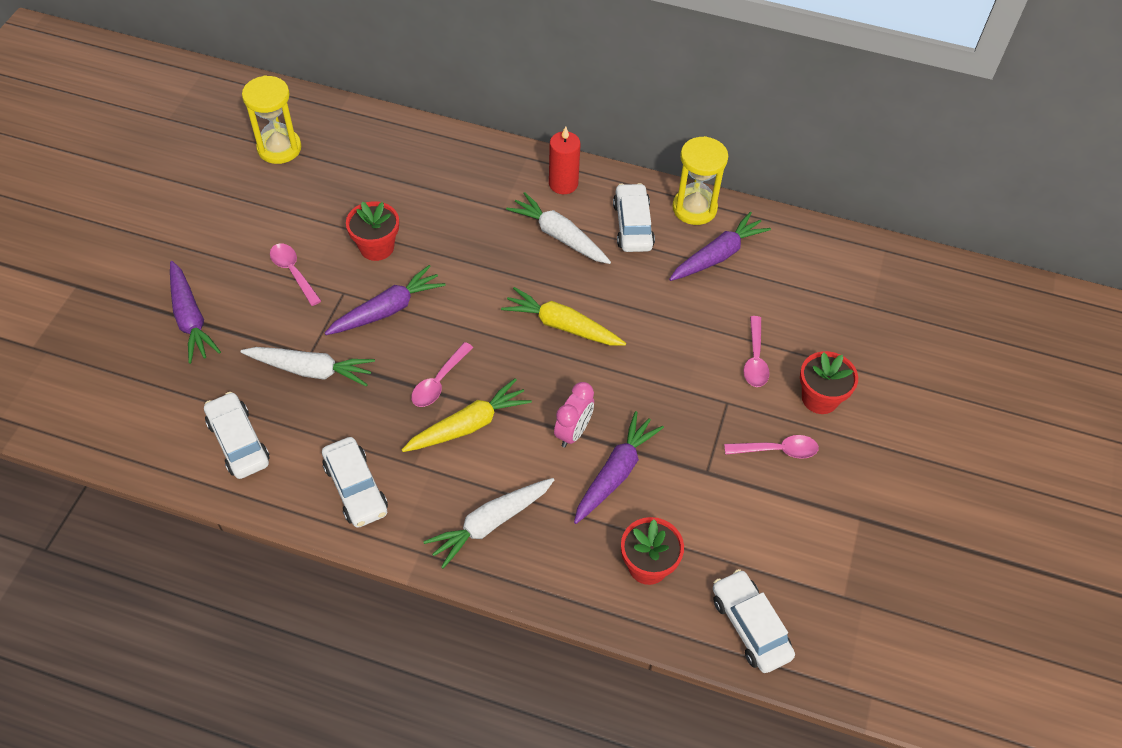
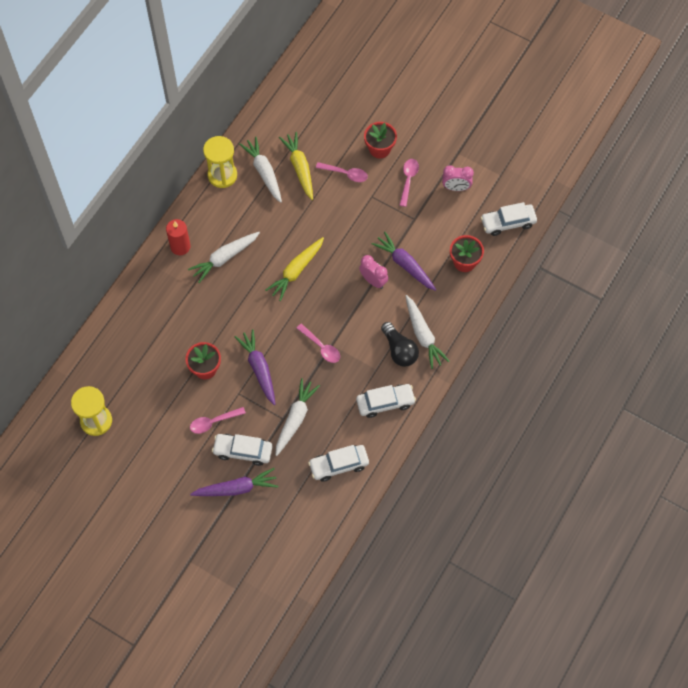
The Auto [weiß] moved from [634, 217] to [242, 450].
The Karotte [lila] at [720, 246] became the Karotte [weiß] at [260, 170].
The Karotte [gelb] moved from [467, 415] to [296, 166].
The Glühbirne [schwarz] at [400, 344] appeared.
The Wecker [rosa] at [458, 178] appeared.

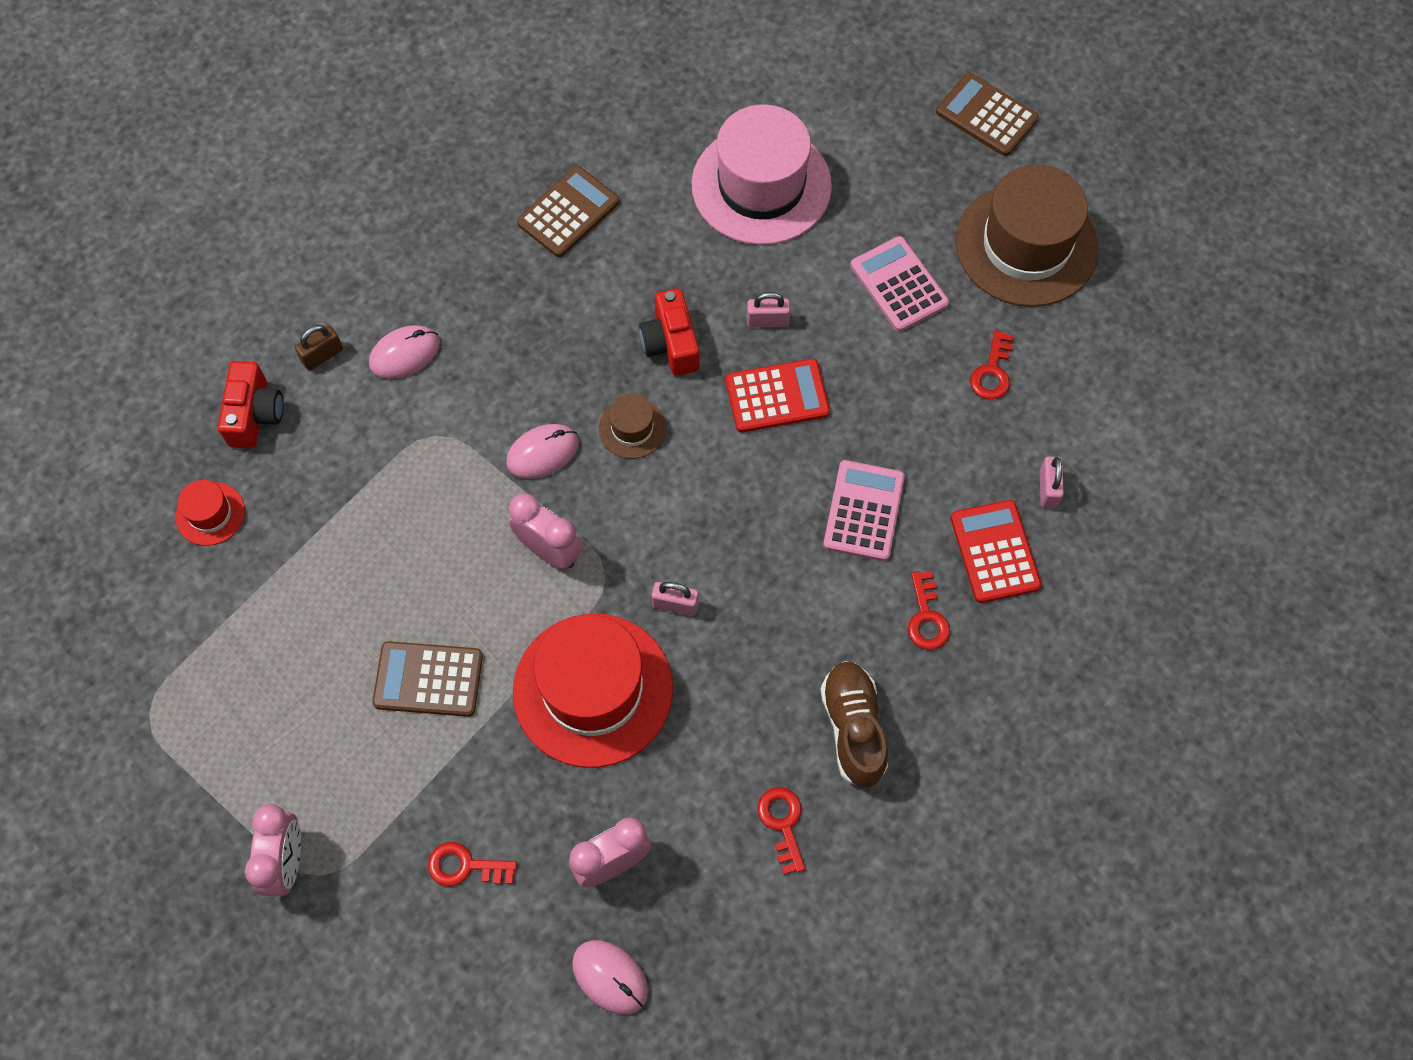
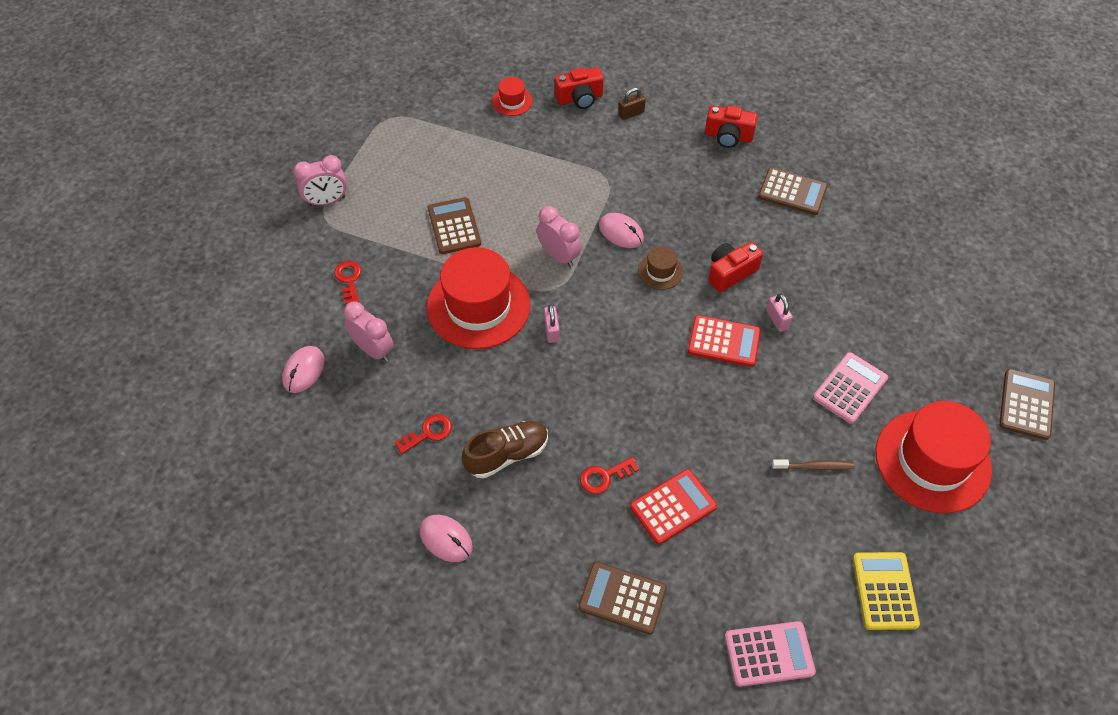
The Computermaus [rosa] moved from [404, 352] to [446, 538].
The Wecker [rosa] at [545, 531] turned 60 degrees counterclockwise.
The Taschenrechner [braun] at [622, 598] appeared.
The Vorhängeschloss [braun] at [319, 348] turned 60 degrees counterclockwise.
The Taschenrechner [rot] at [778, 396] turned 45 degrees counterclockwise.
The Kamera [rot] at [731, 127] appeared.
The Taschenrechner [rosa] moved from [864, 510] to [770, 654].
The Schlüssel [rot] at [991, 365] was replaced by the Zahnbürste [braun] at [813, 464].
The Taschenrechner [gelb] at [886, 591] appeared.
The Hut [braun] at [1026, 236] became the Hut [rot] at [934, 457].
The Hut [rosa] at [761, 174] disappeared.
The Vorhängeschloss [rosa] at [1052, 482] disappeared.

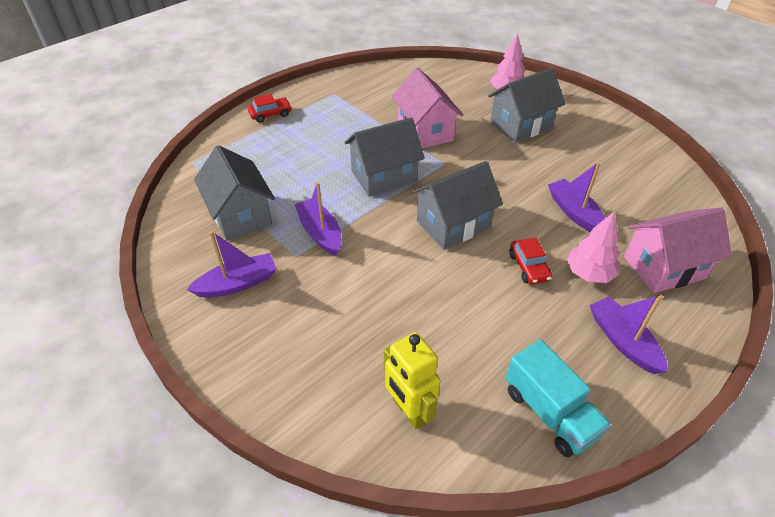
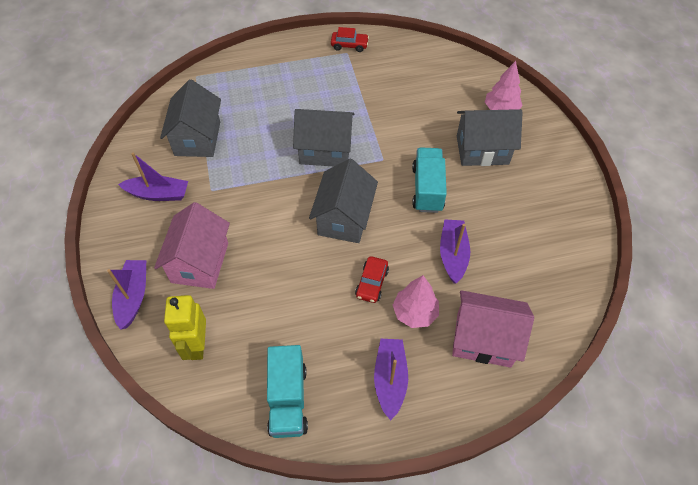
The Boot [lila] moved from [318, 219] to [126, 295].
The Haus [rosa] moved from [427, 108] to [192, 245].
The Haus [grau] at [457, 205] turned 75 degrees counterclockwise.
The Auto [rot] moved from [270, 108] to [350, 39].
The Lastwagen [türkis] at [429, 180] appeared.

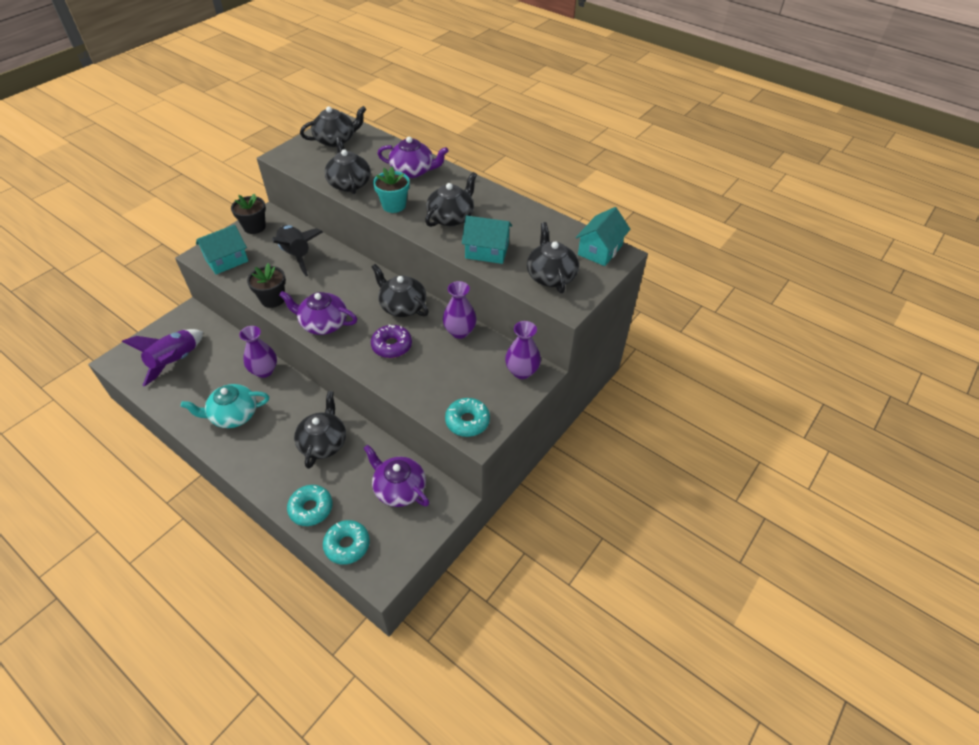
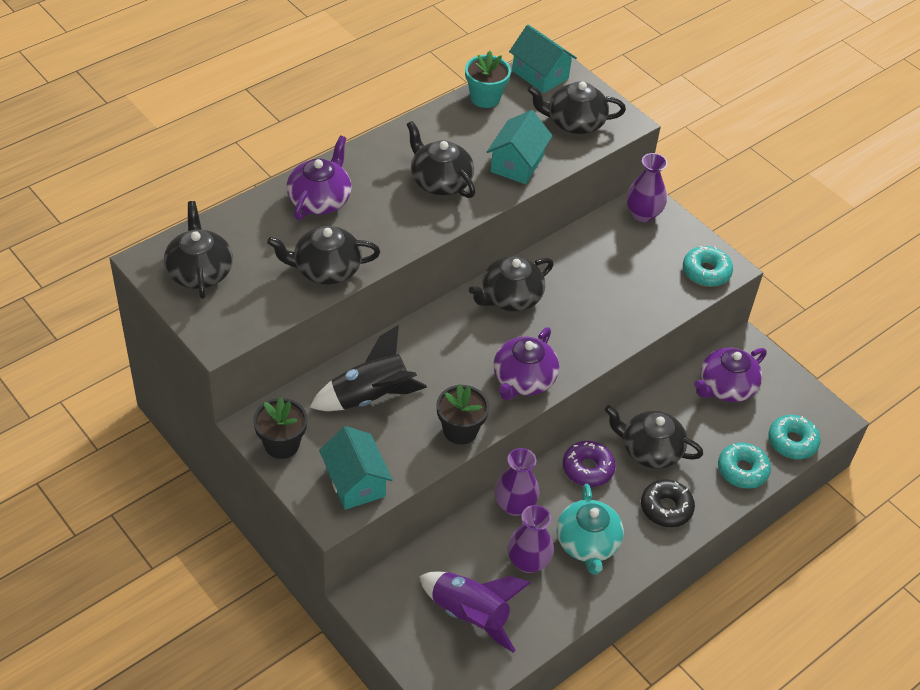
The Blumentopf [türkis] moved from [391, 189] to [488, 79].
The Vase [lila] moved from [459, 310] to [530, 539].
The Donut [lila] moved from [391, 341] to [589, 464].
The Donut [schwarz] at [668, 503] appeared.

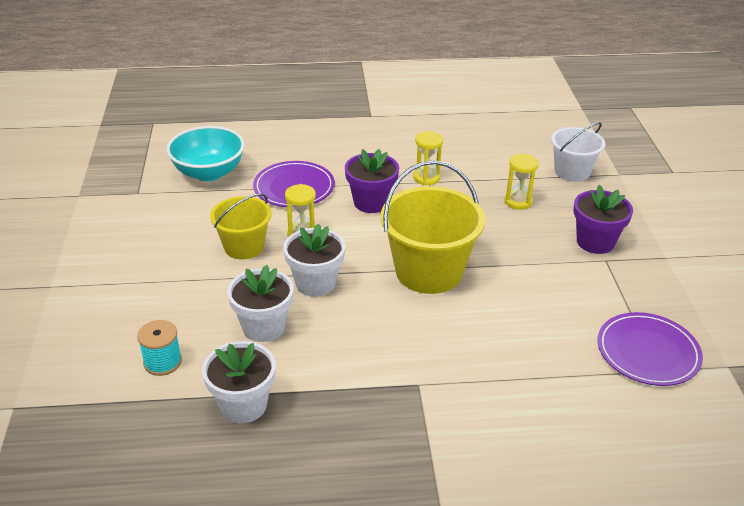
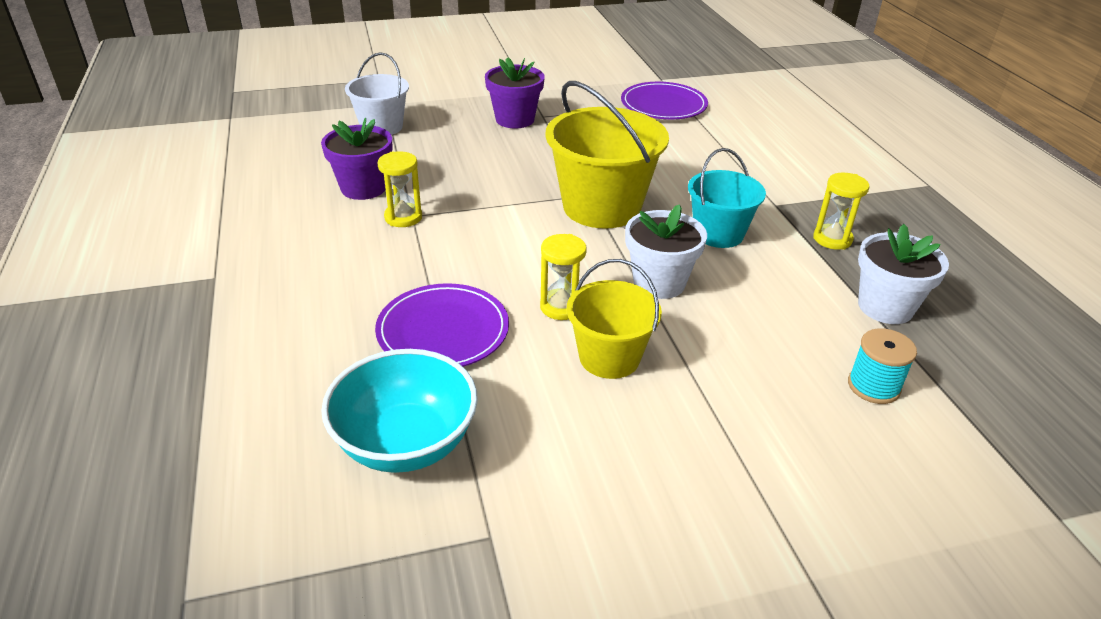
The Blumentopf [lila] moved from [372, 181] to [356, 159].
The Eimer [türkis] at [727, 198] appeared.
The Sanduhr [gelb] moved from [521, 182] to [841, 211].
The Blumentopf [weiß] at [260, 303] disappeared.

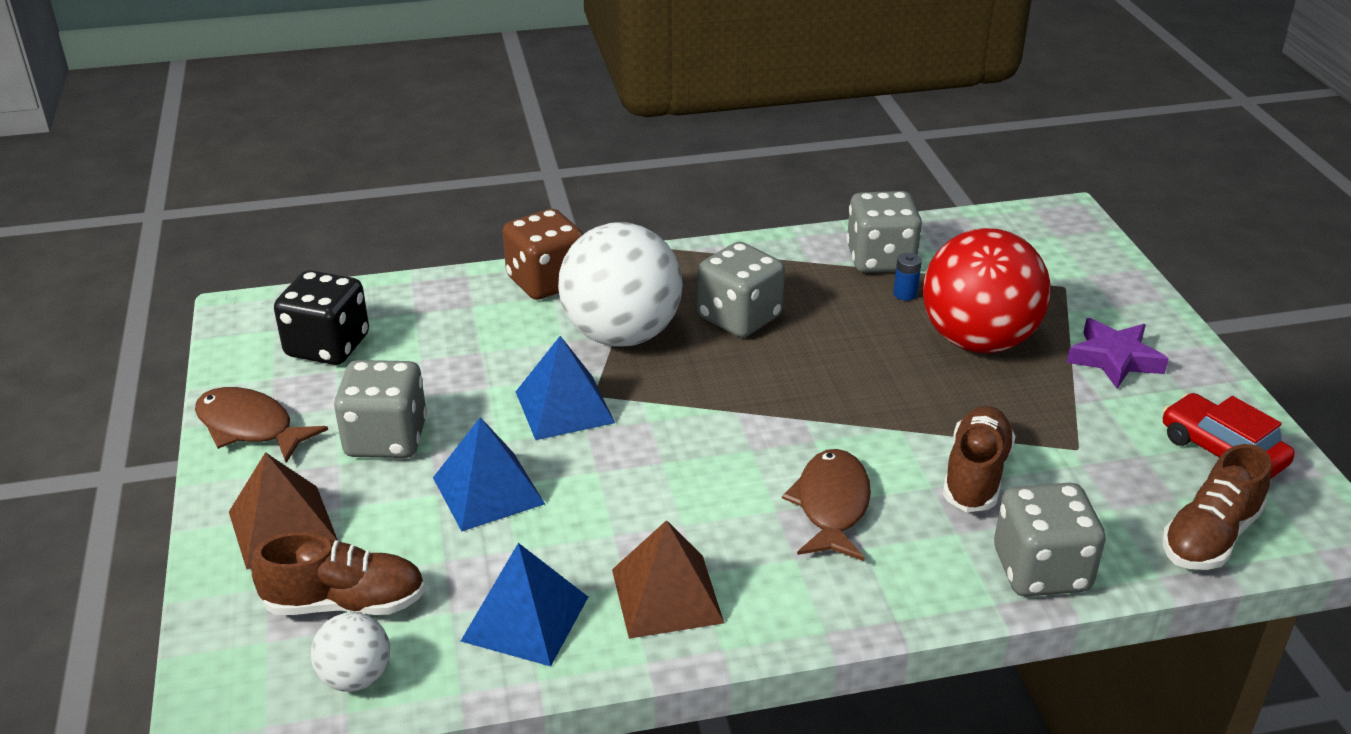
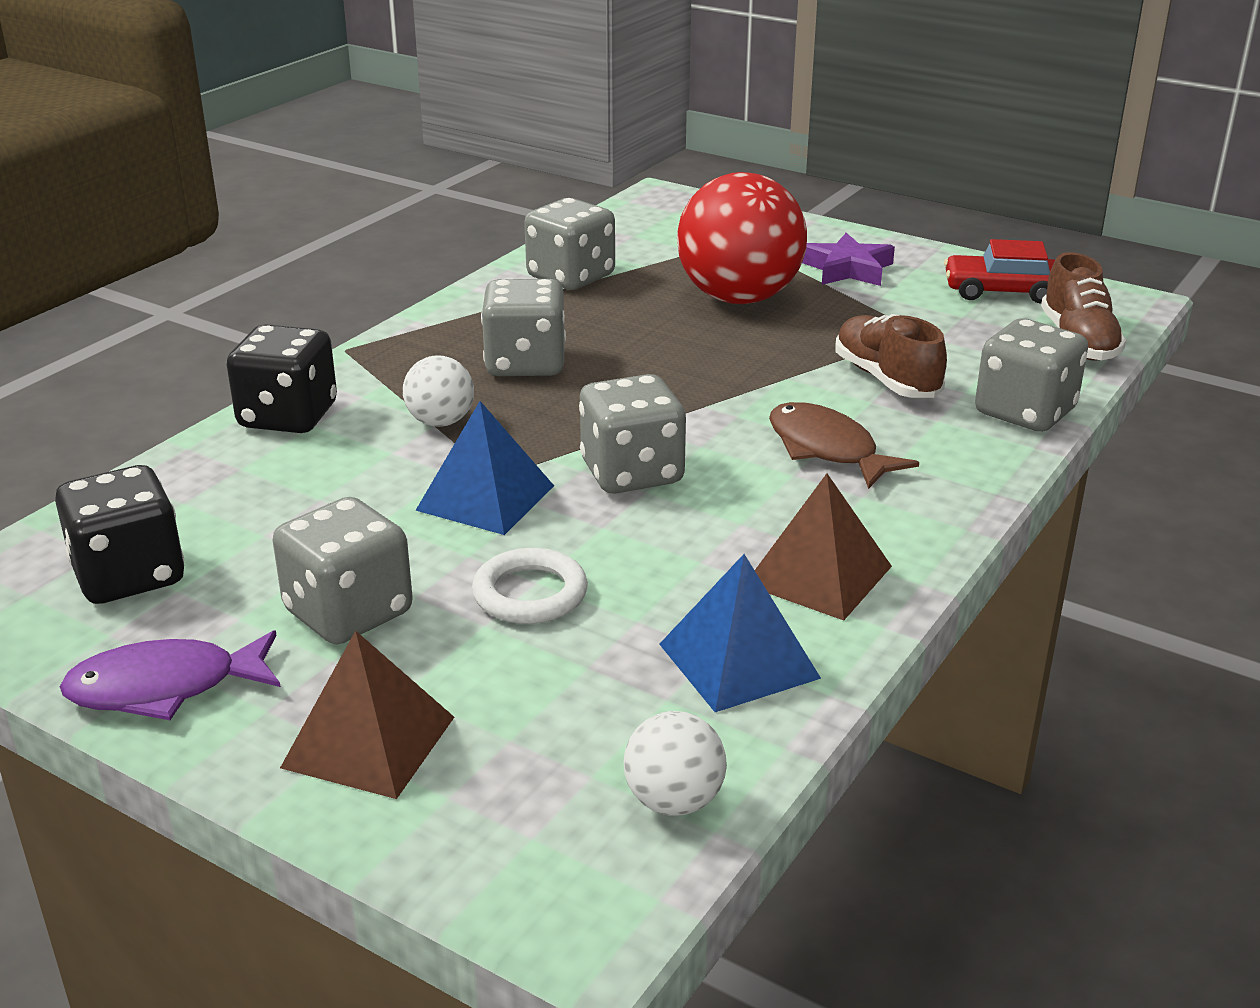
The Fisch [braun] at [261, 425] became the Fisch [lila] at [170, 675].
The Spielwürfel [braun] at [543, 254] became the Spielwürfel [schwarz] at [282, 378].
The Ball [weiß] at [620, 285] changed to 0.47 times the size.
The Pyramide [blau] at [489, 474] was replaced by the Ring [weiß] at [530, 586].
The Spielwürfel [grau] at [632, 434] appeared.
The Schuh [braun] at [338, 573] disappeared.
The Batterie [blau] at [907, 277] disappeared.

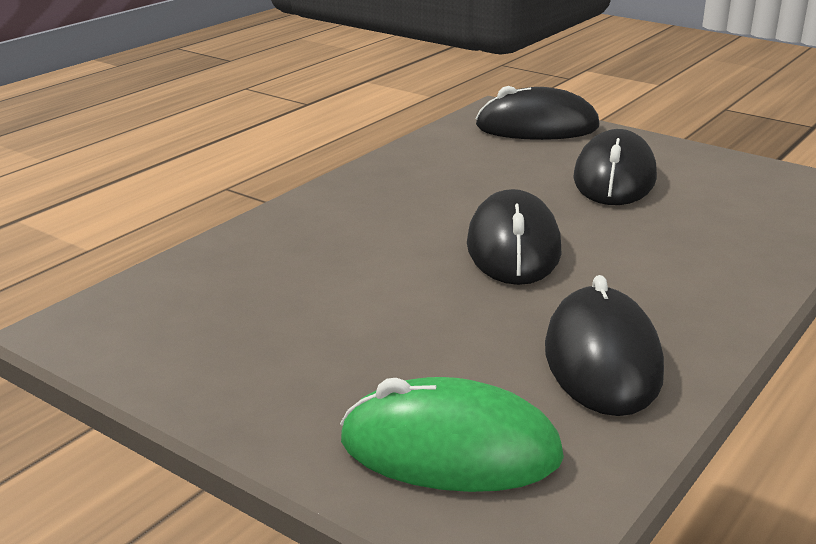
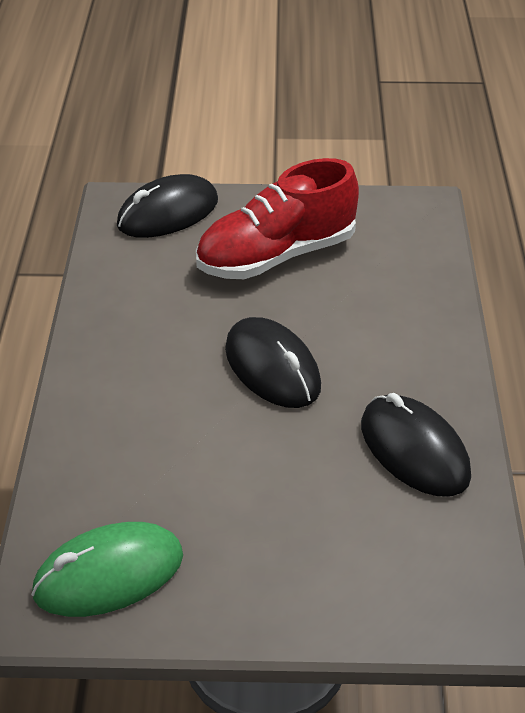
The Computermaus [grün] moved from [452, 434] to [107, 569].
The Computermaus [schwarz] at [615, 167] was replaced by the Schuh [rot] at [277, 218].

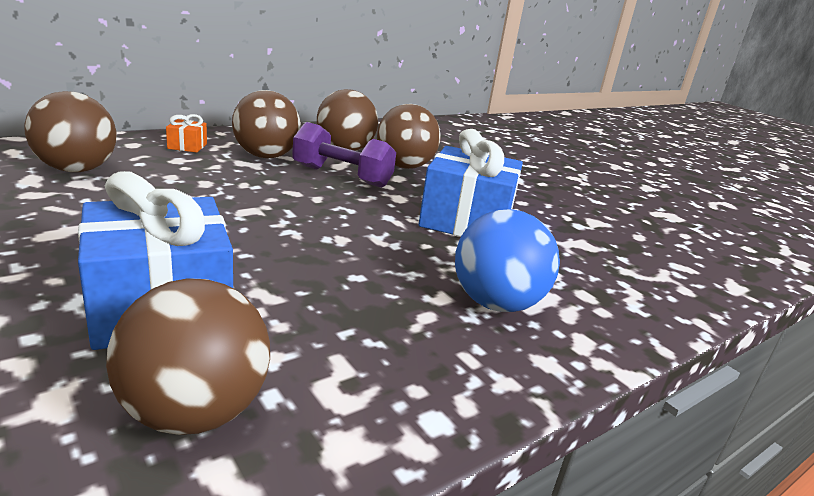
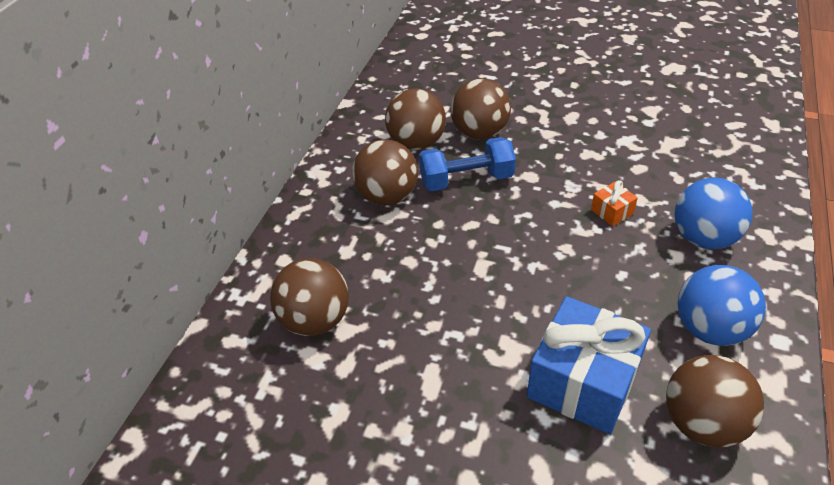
The Hantel [lila] at [344, 155] became the Hantel [blau] at [467, 164].
The Geschenk [orange] moved from [186, 133] to [614, 203].
The Ball [blau] at [722, 305] appeared.
The Geschenk [blau] at [470, 183] disappeared.

